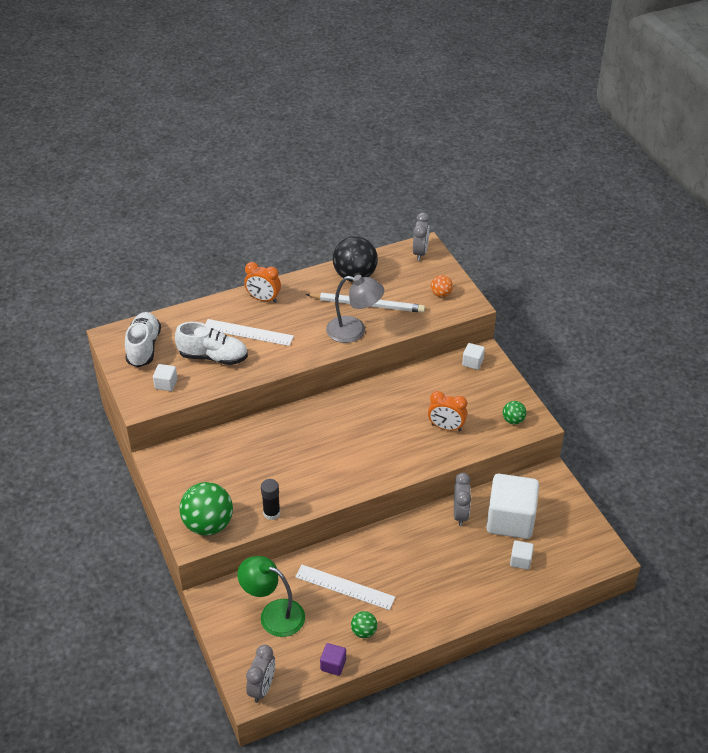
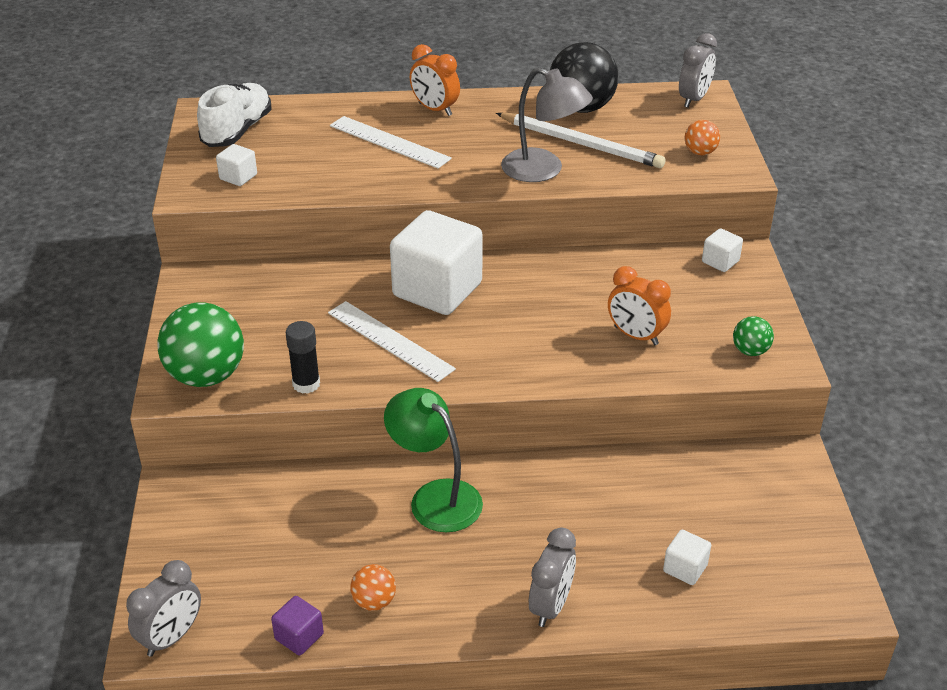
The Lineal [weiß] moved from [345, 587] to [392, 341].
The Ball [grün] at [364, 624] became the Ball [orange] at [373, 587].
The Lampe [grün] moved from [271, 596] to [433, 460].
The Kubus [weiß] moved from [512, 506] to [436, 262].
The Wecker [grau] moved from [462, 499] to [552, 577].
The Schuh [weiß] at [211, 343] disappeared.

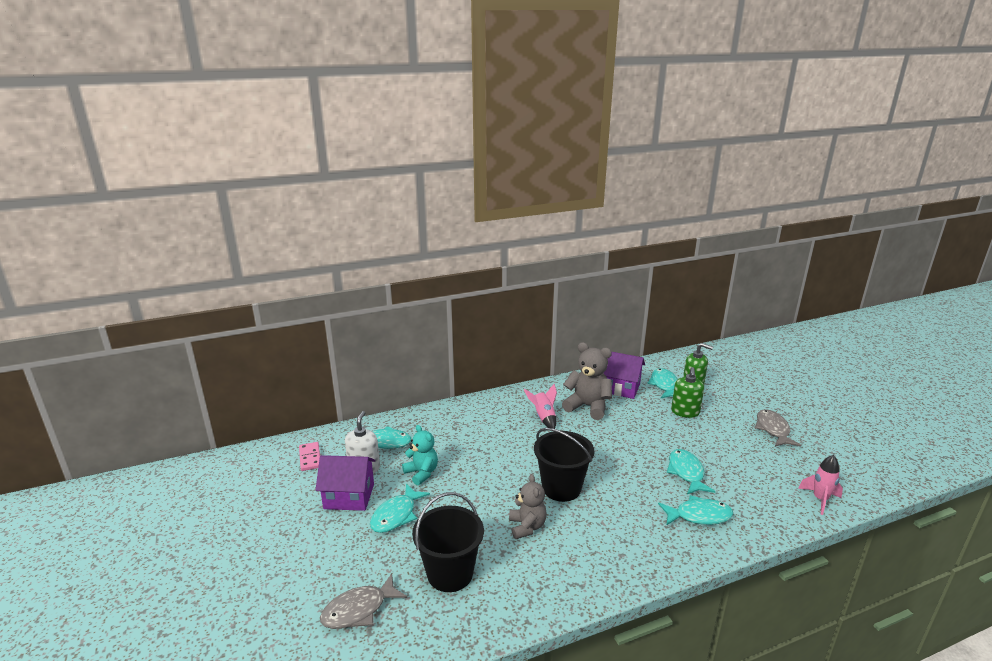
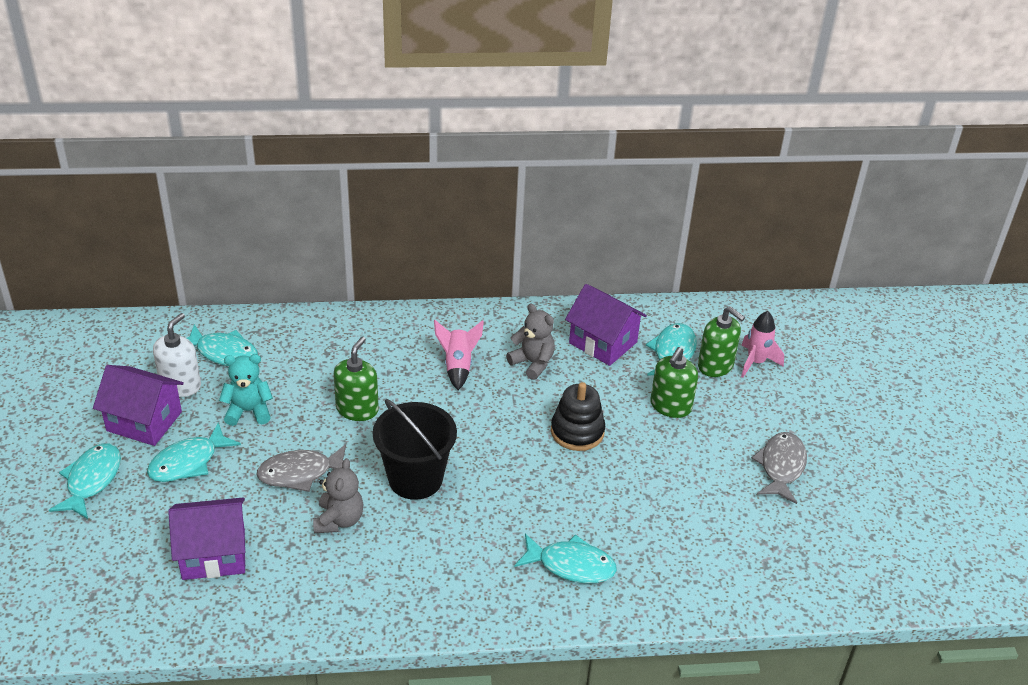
The Fisch [türkis] moved from [691, 471] to [85, 481].
The Eimer [schwarz] at [448, 542] was replaced by the Haus [lila] at [206, 538].
The Teddybär [türkis] at [420, 455] turned 75 degrees counterclockwise.
The Fisch [grau] moved from [363, 601] to [303, 468].
The Seifenspender [grün] at [356, 379] appeared.
The Teddybär [grau] at [587, 381] changed to 0.65 times the size.
The Stapelspielzeug [schwarz] at [578, 416] appeared.
The Rakete [rosa] moved from [820, 485] to [762, 344].
The Dominostein [rosa] at [309, 456] disappeared.

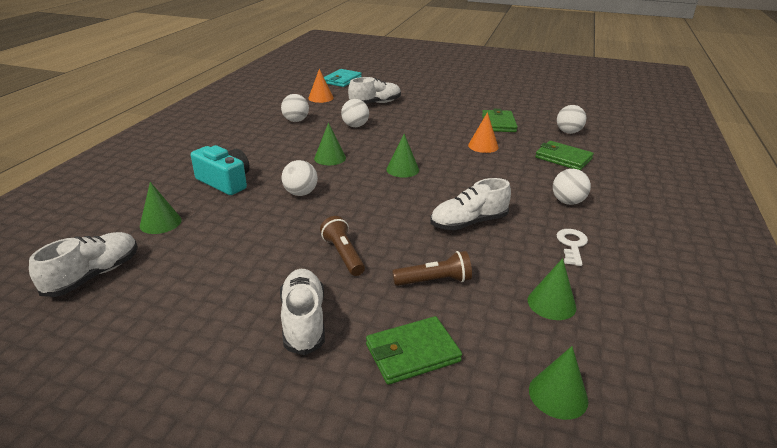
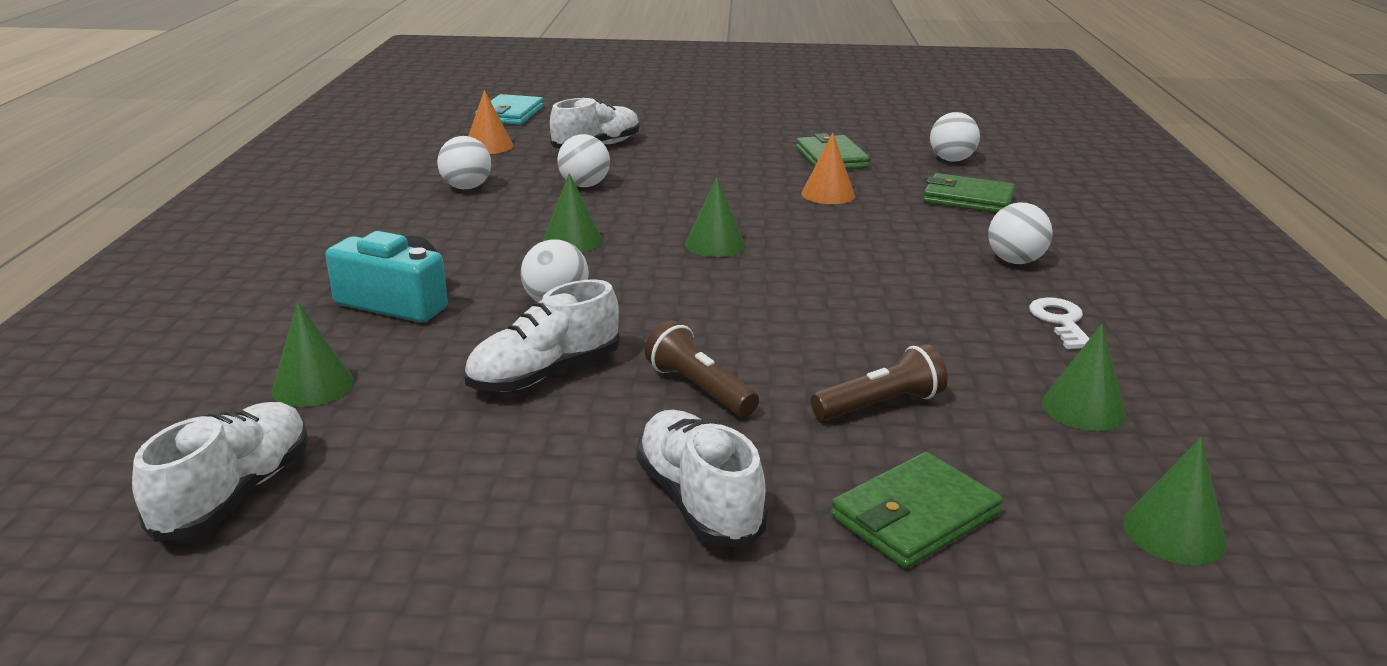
The Schuh [weiß] moved from [470, 204] to [542, 335].

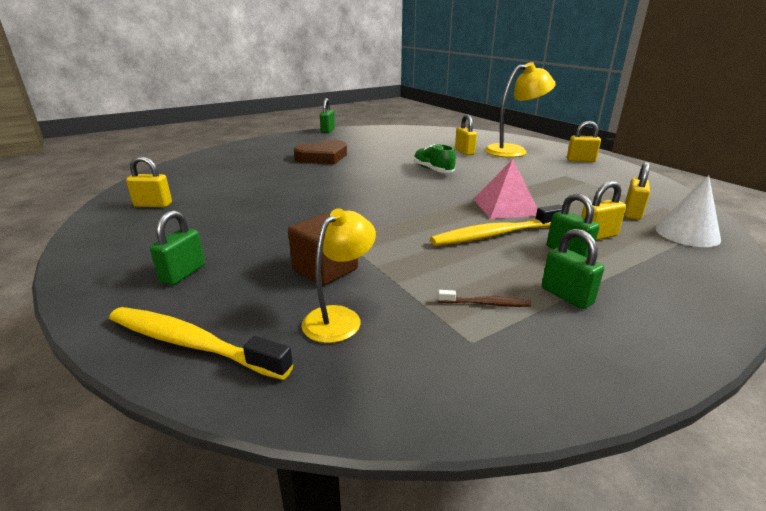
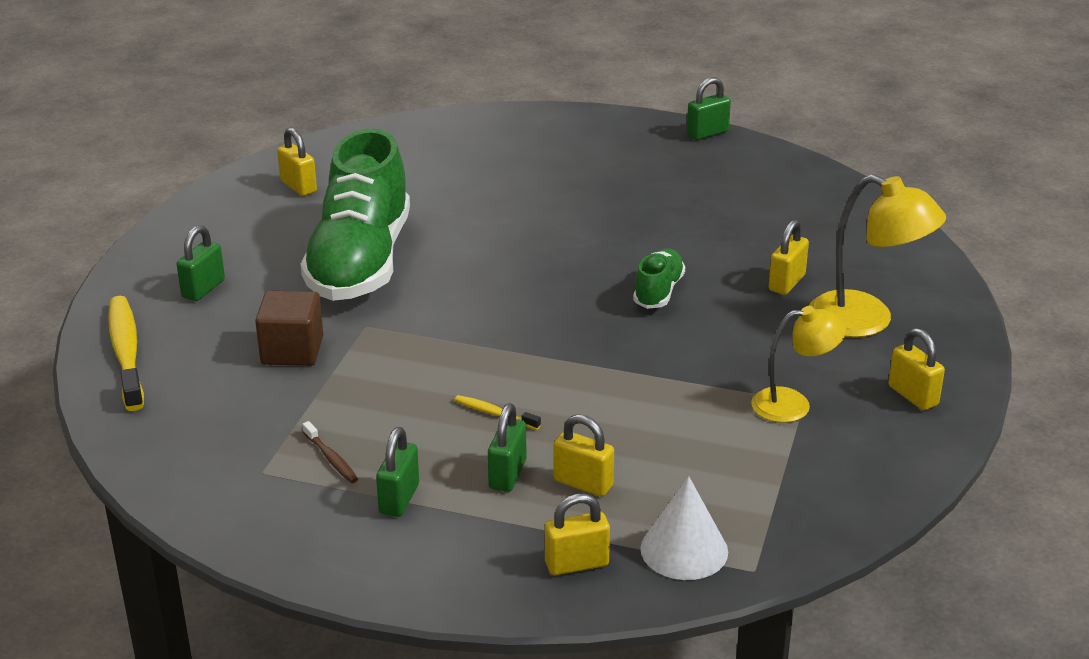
The Vorhängeschloss [grün] at [177, 247] turned 45 degrees counterclockwise.
The Schuh [grün] at [355, 215] appeared.
The Zahnbürste [gelb] at [496, 225] changed to 0.47 times the size.
The Vorhängeschloss [gelb] moved from [637, 191] to [577, 534].
The Lampe [gelb] moved from [339, 275] to [798, 364].
The Herz [braun] at [320, 152] disappeared.
The Pyramide [rosa] at [506, 189] disappeared.

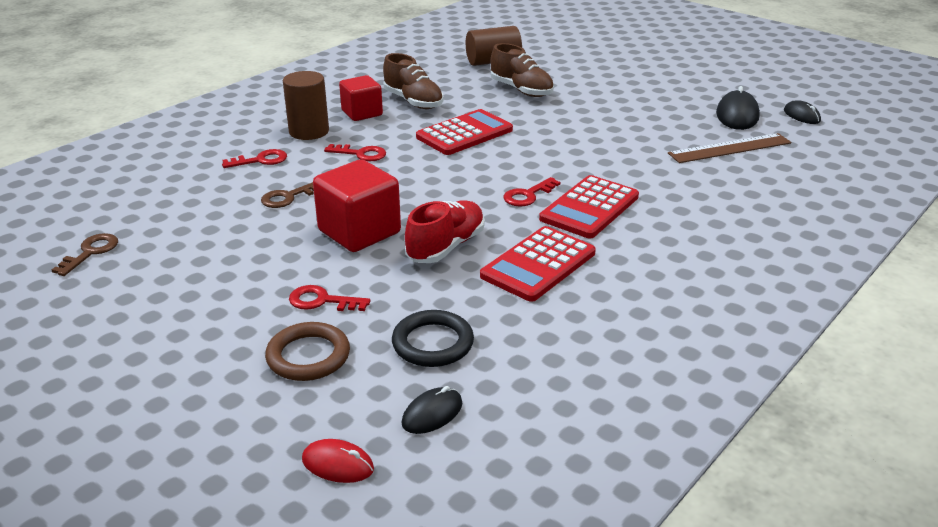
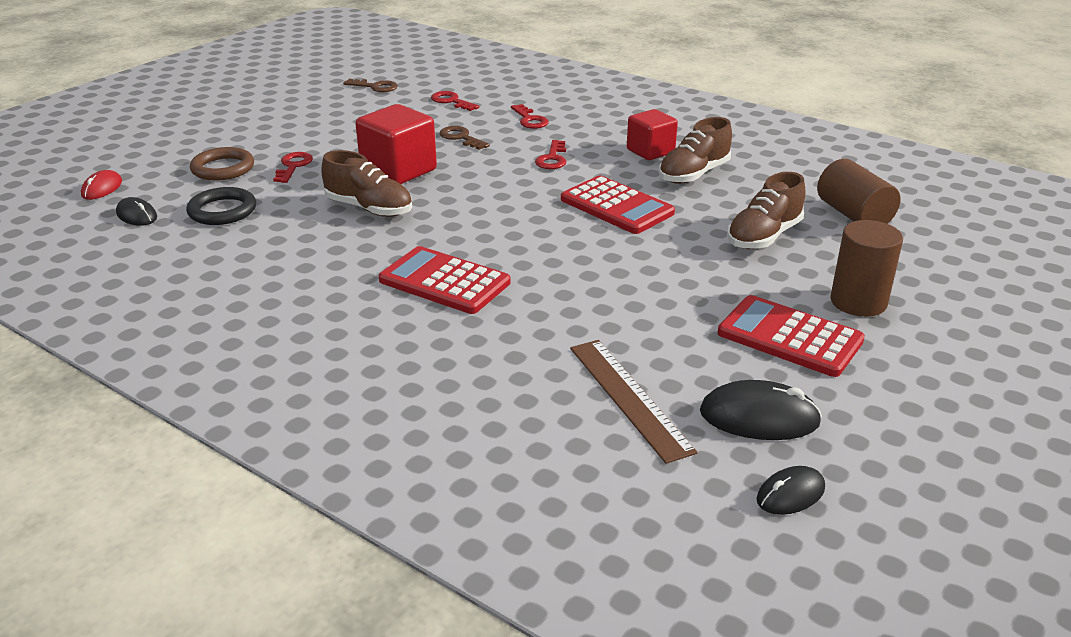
The Schuh [rot] at [445, 231] became the Schuh [braun] at [366, 183].
The Schlüssel [rot] moved from [531, 192] to [455, 101].
The Taschenrechner [rot] moved from [538, 264] to [791, 336].
The Vollzylinder [braun] moved from [306, 105] to [866, 268].

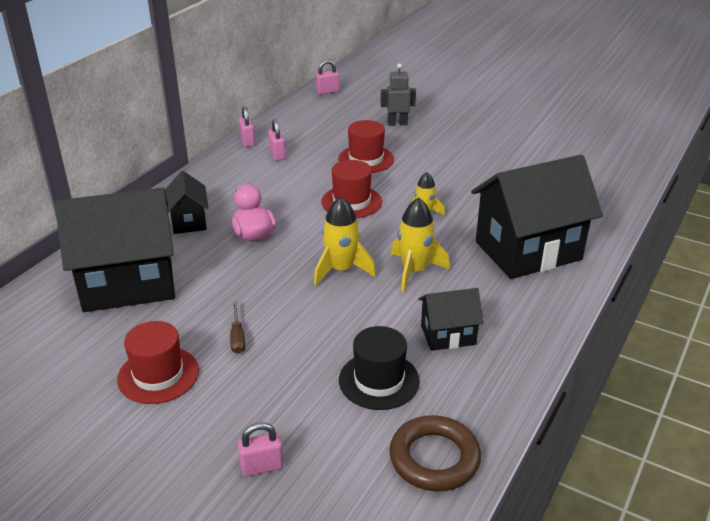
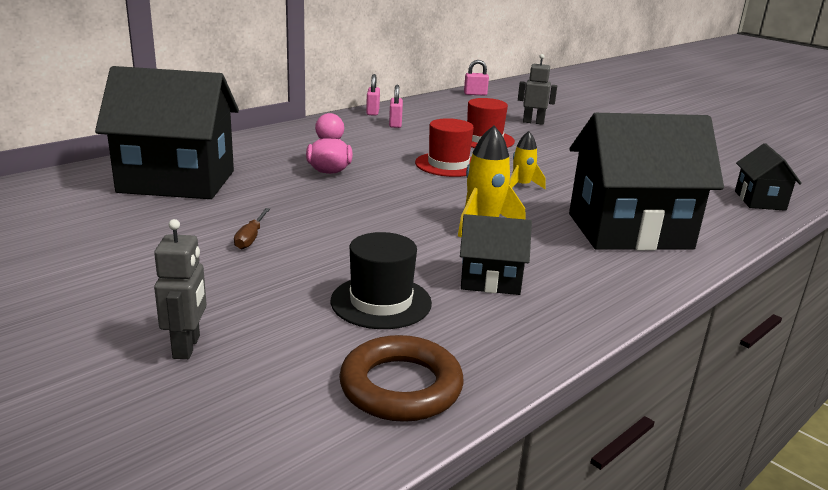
The Vorhängeschloss [rosa] at [260, 449] was replaced by the Roboter [grau] at [180, 289].
The Haus [schwarz] moved from [187, 202] to [768, 177].
The Hut [rot] at [158, 362] disappeared.
The Rakete [gelb] at [345, 240] disappeared.

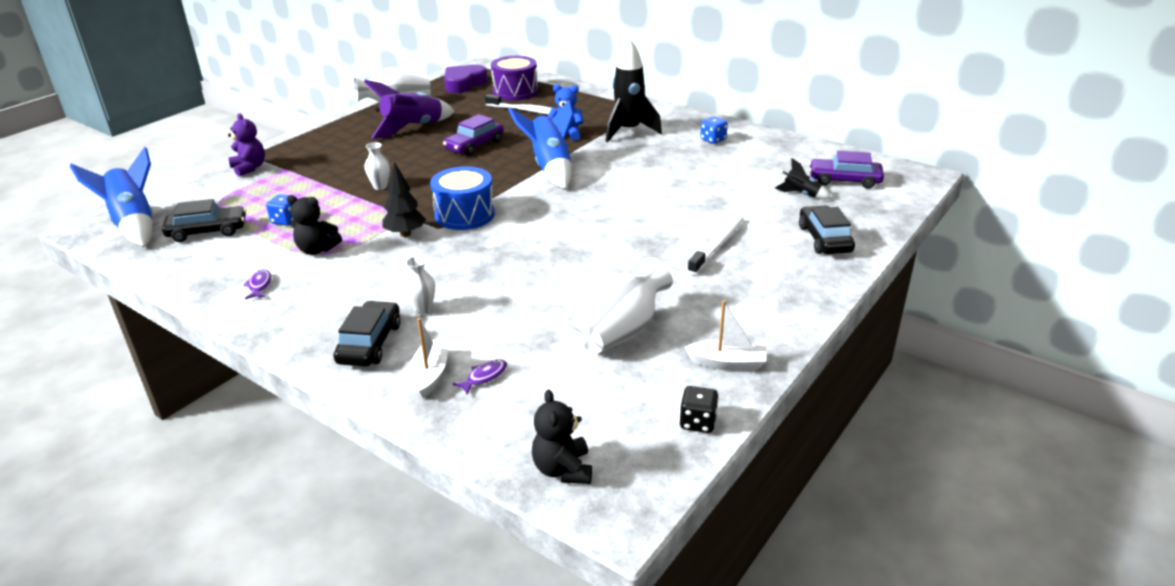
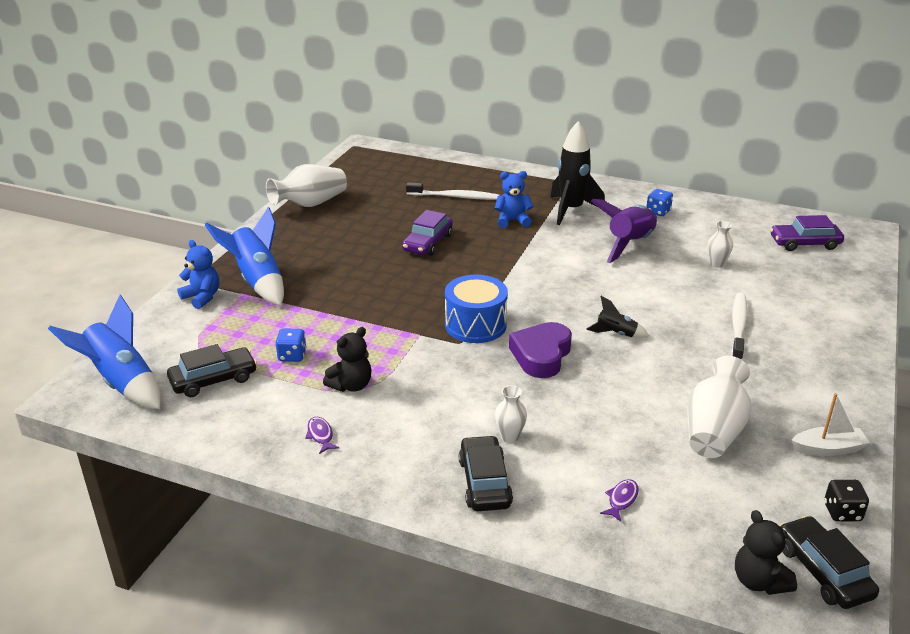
The Teddybär [lila] at [246, 144] became the Teddybär [blau] at [198, 274].
The Rakete [blau] moved from [541, 144] to [244, 256].
The Teddybär [schwarz] at [314, 225] turned 45 degrees counterclockwise.
The Herz [lila] moved from [466, 79] to [540, 350].
The Rakete [schwarz] moved from [803, 179] to [617, 317].
The Rakete [lila] moved from [409, 109] to [624, 231].
The Vase [weiß] moved from [377, 166] to [720, 244].
The Auto [schwarz] moved from [827, 230] to [829, 562].
The Baum [schwarz] at [404, 199] disappeared.
The Boot [weiß] at [428, 358] disappeared.
The Trommel [lila] at [514, 78] disappeared.

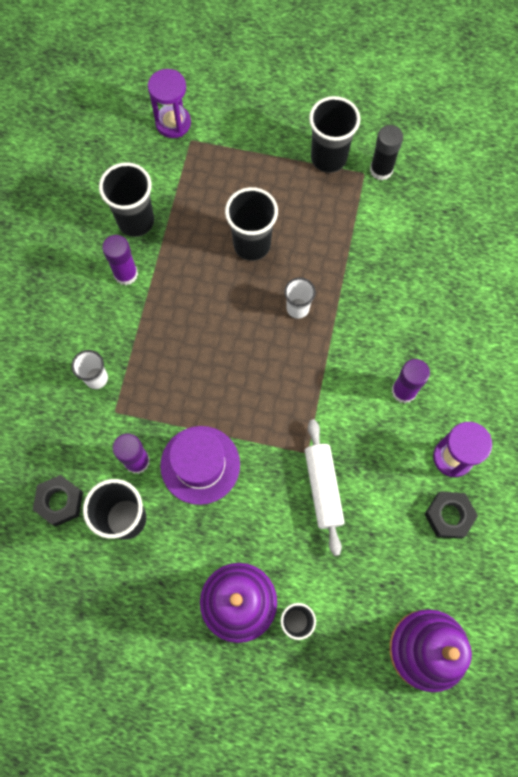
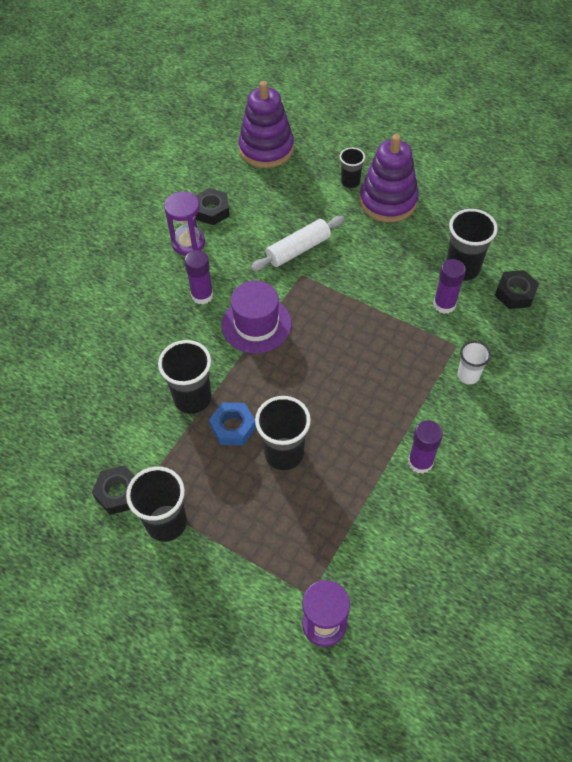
The Klebestift [schwarz] at [386, 152] was replaced by the Sechskantmutter [schwarz] at [113, 490].
The Becher [schwarz] moved from [126, 199] to [185, 377].
The Sechskantmutter [blau] at [232, 424] appeared.
The Hut [lila] moved from [200, 465] to [257, 317].
The Nudelholz [weiß] at [325, 487] turned 45 degrees clockwise.
The Becher [weiß] at [300, 298] disappeared.

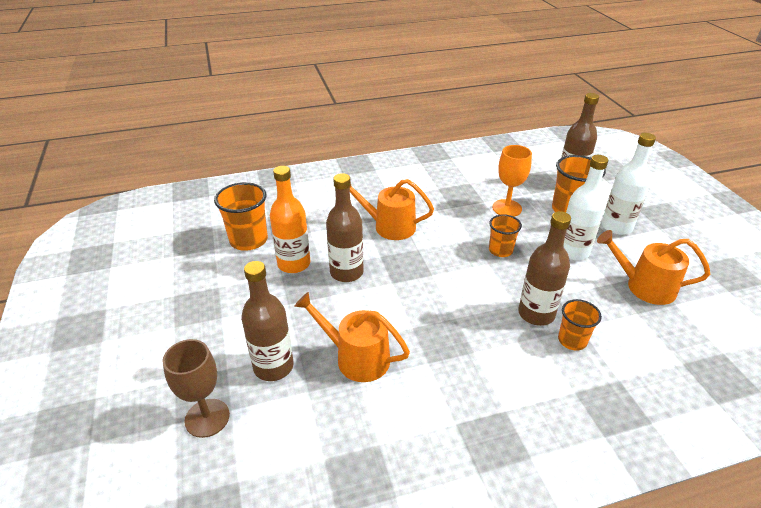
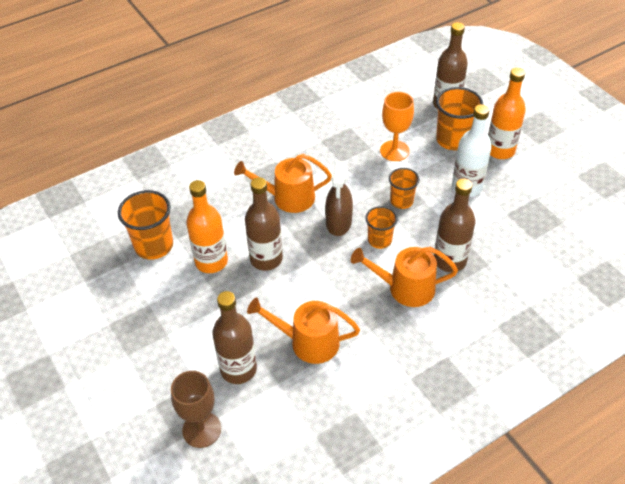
The Sprühflasche [braun] at [339, 198] appeared.
The Gießkanne [orange] moved from [653, 267] to [404, 277].
The Becher [orange] moved from [580, 325] to [381, 227].
The Flasche [weiß] at [629, 184] became the Flasche [orange] at [507, 113].

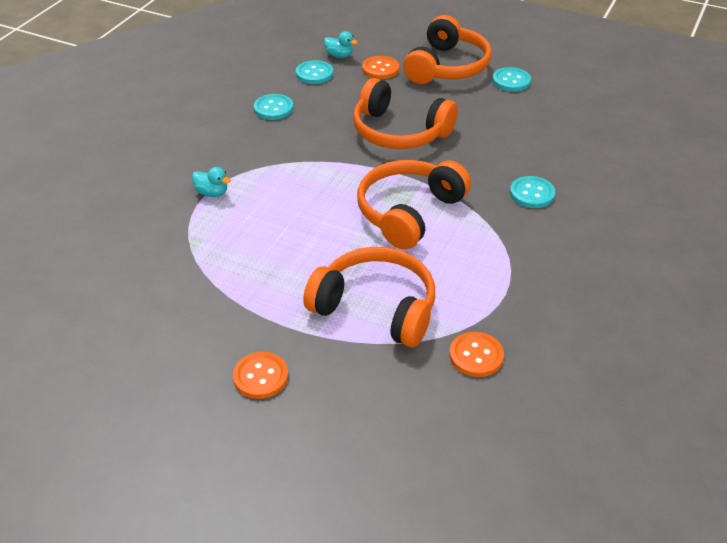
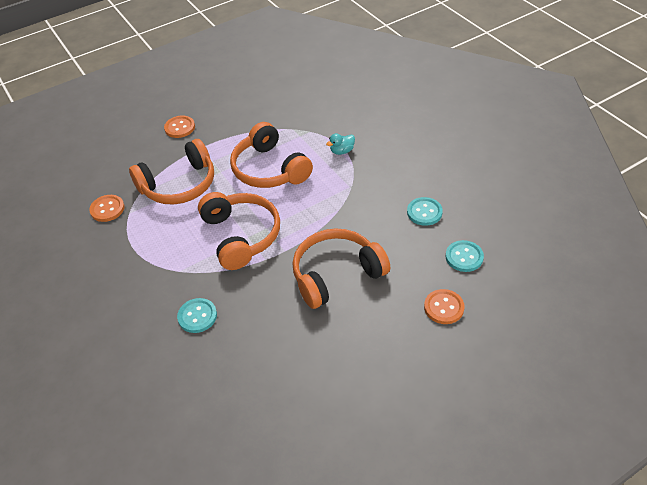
The Kopfhörer [orange] moved from [447, 49] to [271, 155].
The Ente [türkis] at [341, 44] disappeared.
The Knopf [türkis] at [511, 79] disappeared.

